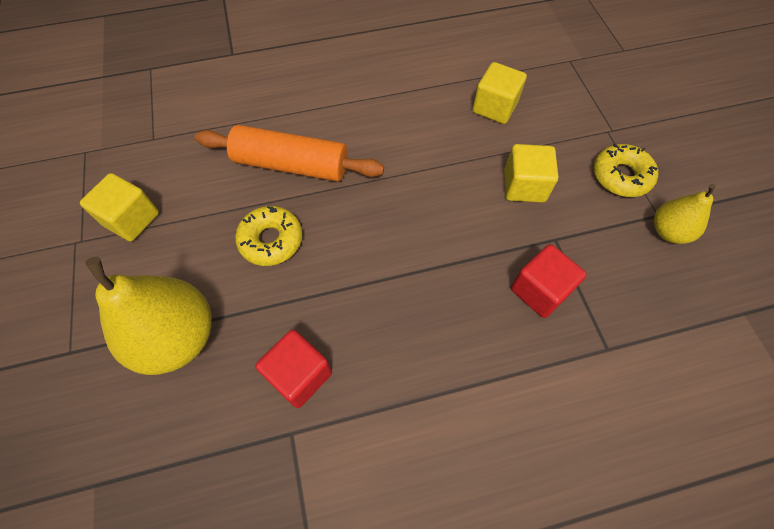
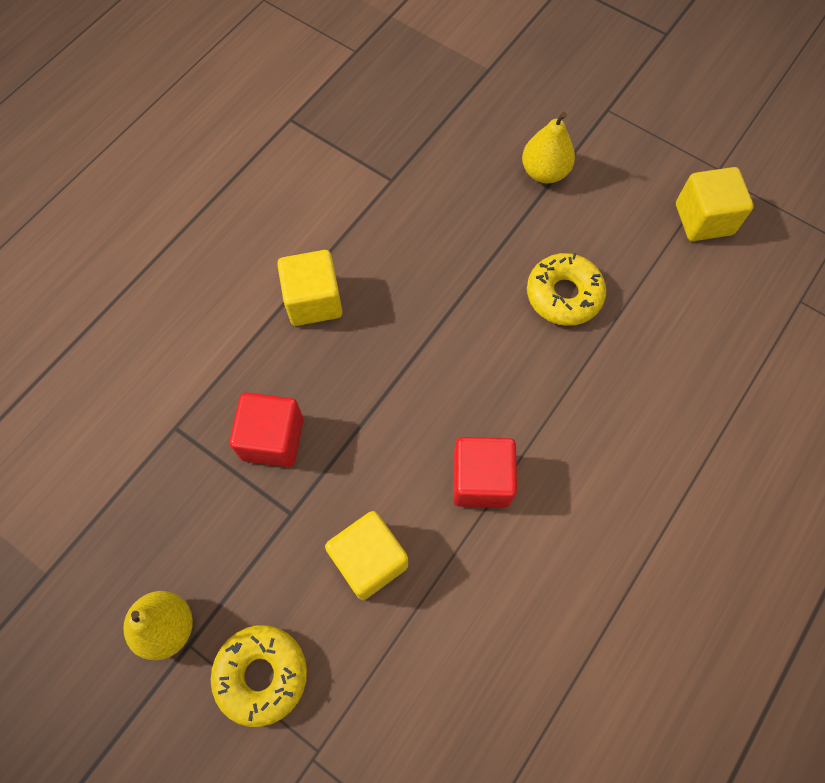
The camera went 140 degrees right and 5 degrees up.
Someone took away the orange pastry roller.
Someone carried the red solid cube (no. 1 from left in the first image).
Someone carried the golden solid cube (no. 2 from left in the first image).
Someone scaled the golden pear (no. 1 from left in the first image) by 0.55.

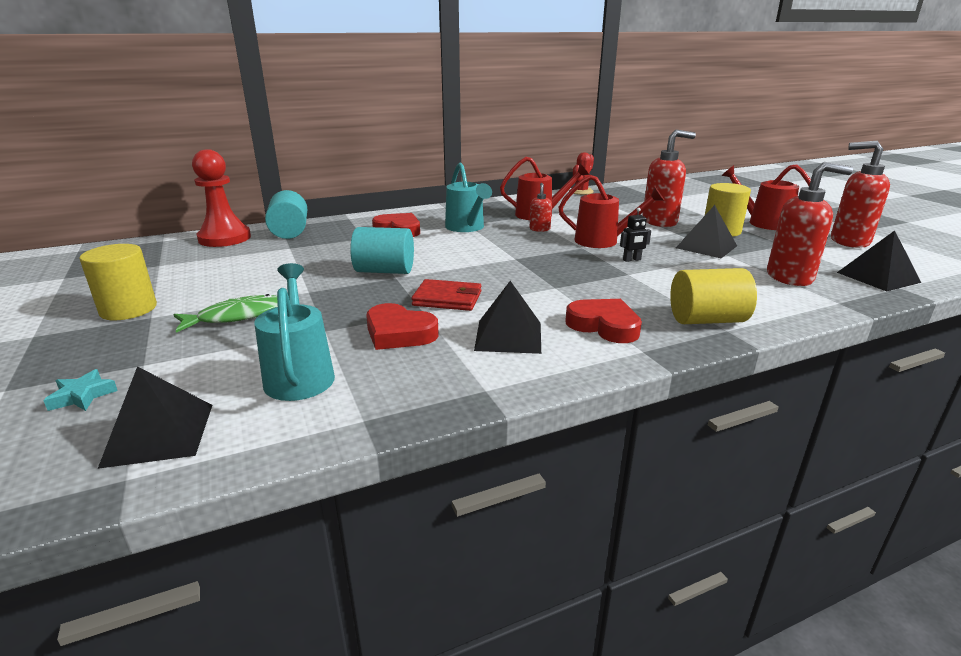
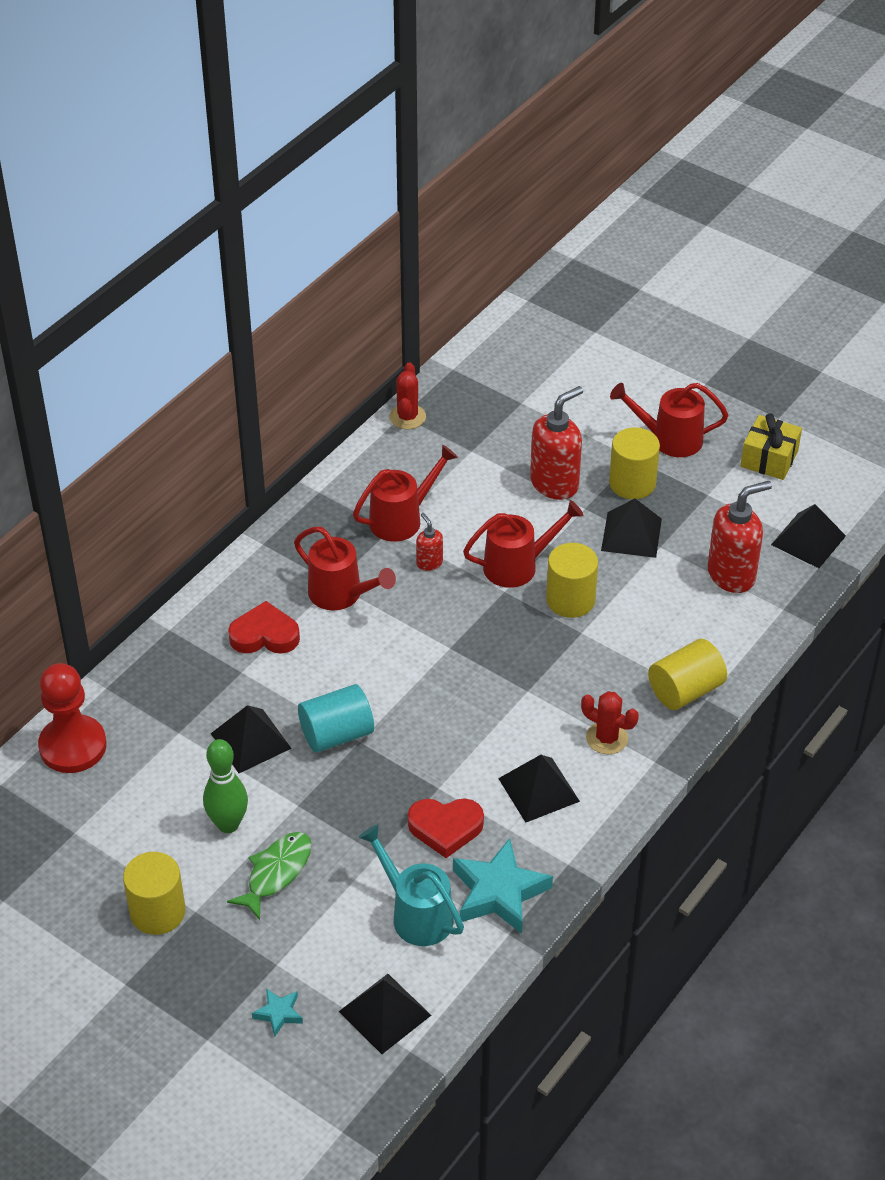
The camera went 30 degrees left and 20 degrees up.
Someone took away the aqua cylinder shape (no. 1 from left).
Someone took away the red card wallet.
Someone put down the green bowling pin.
Someone put down the black pyramid shape (no. 1 from left).
Someone put down the aqua five-pointed star (no. 2 from left).
Someone swapped the red love heart (no. 3 from left) for the red saguaro cactus (no. 2 from left).
Someone swapped the black robot figure for the golden cylinder shape (no. 2 from left).
Someone swapped the red pump bottle (no. 4 from left) for the golden present.
Someone repainted the aqua watering pot (no. 2 from left), which became the red watering pot (no. 1 from left).

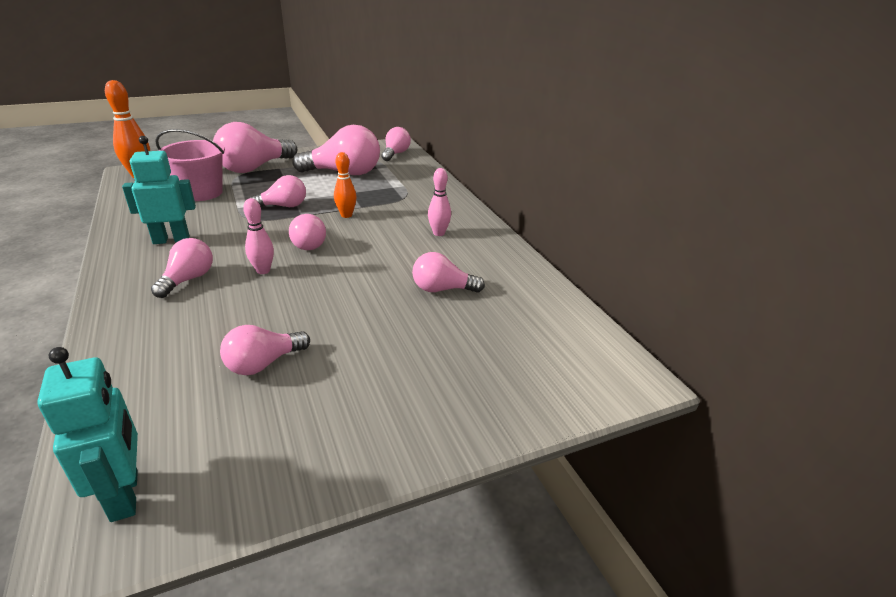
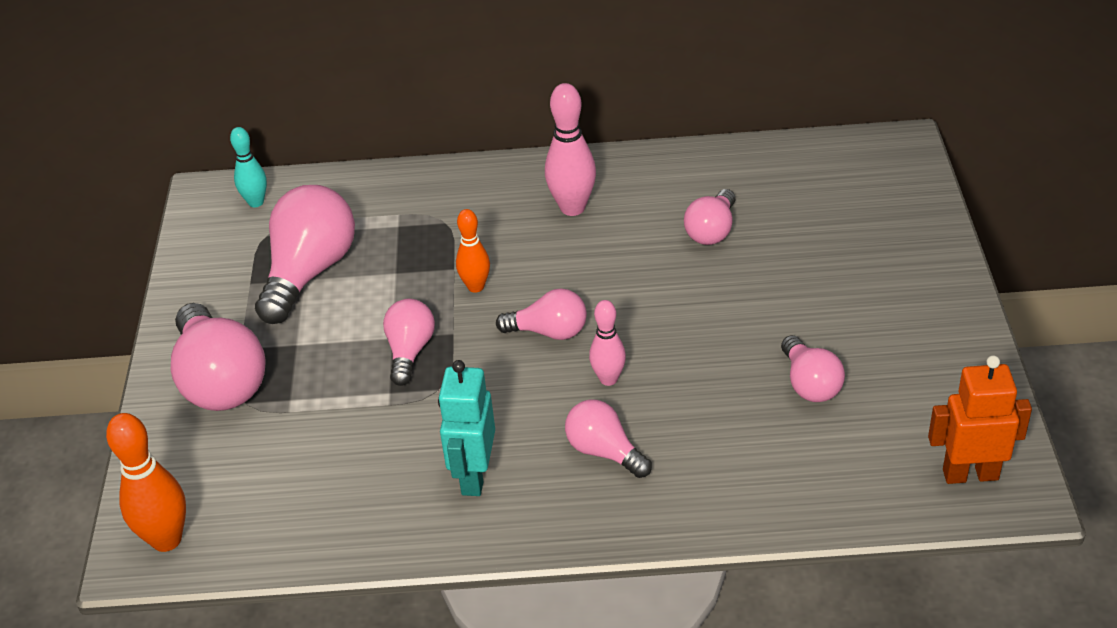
The camera went 65 degrees left and 10 degrees up.
Someone took away the rosy sand bucket.
Someone swapped the rosy bulb (no. 7 from left) for the aqua bowling pin.
Someone repainted the aqua robot figure (no. 1 from left), which became the orange robot figure.
Someone scaled the rosy bowling pin (no. 2 from left in the first image) by 1.58.

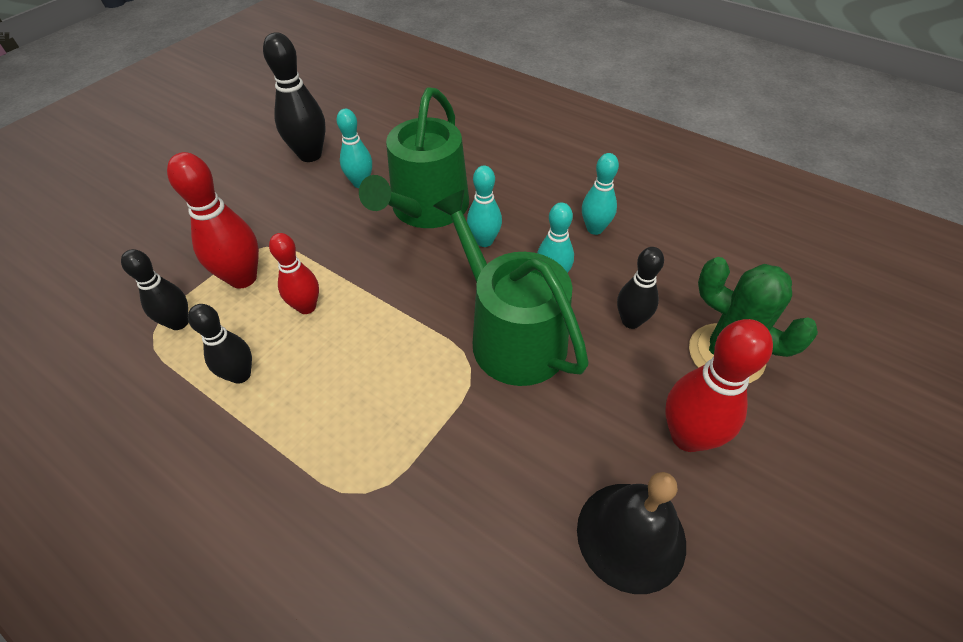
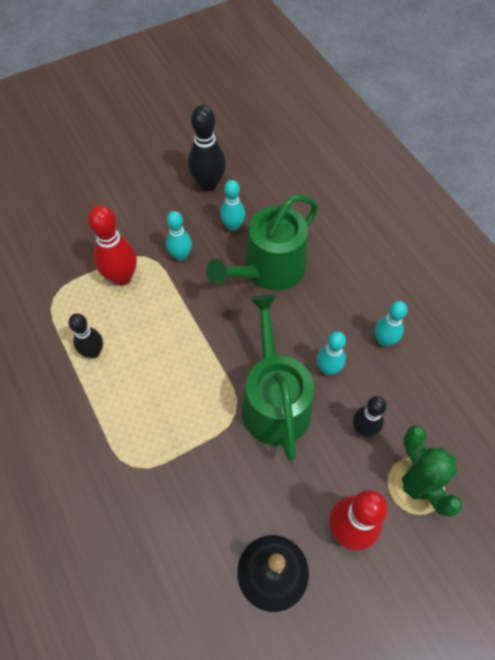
The camera went 25 degrees right and 10 degrees up.
Someone took away the black bowling pin (no. 1 from left).
Someone took away the red bowling pin (no. 2 from left).
Someone carried the aqua bowling pin (no. 2 from left in the first image).

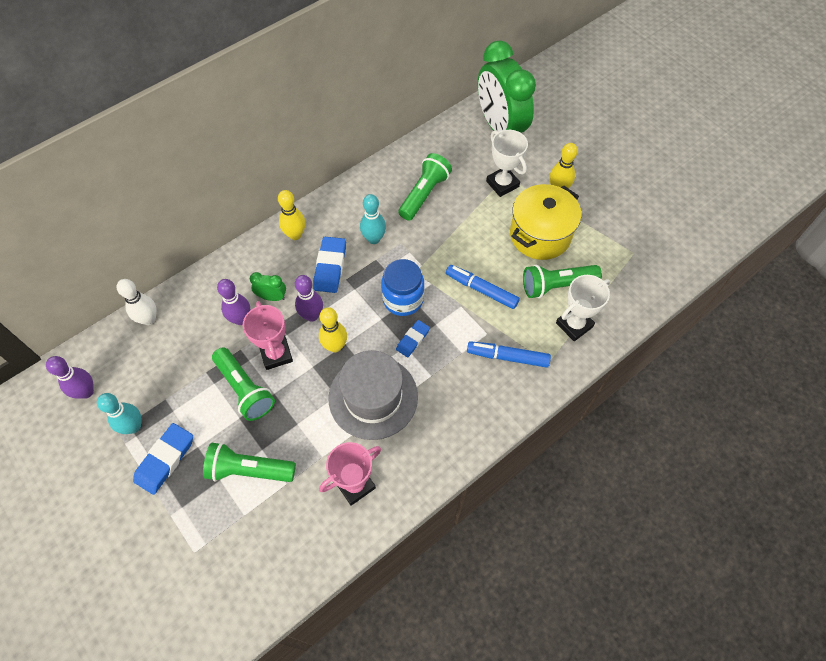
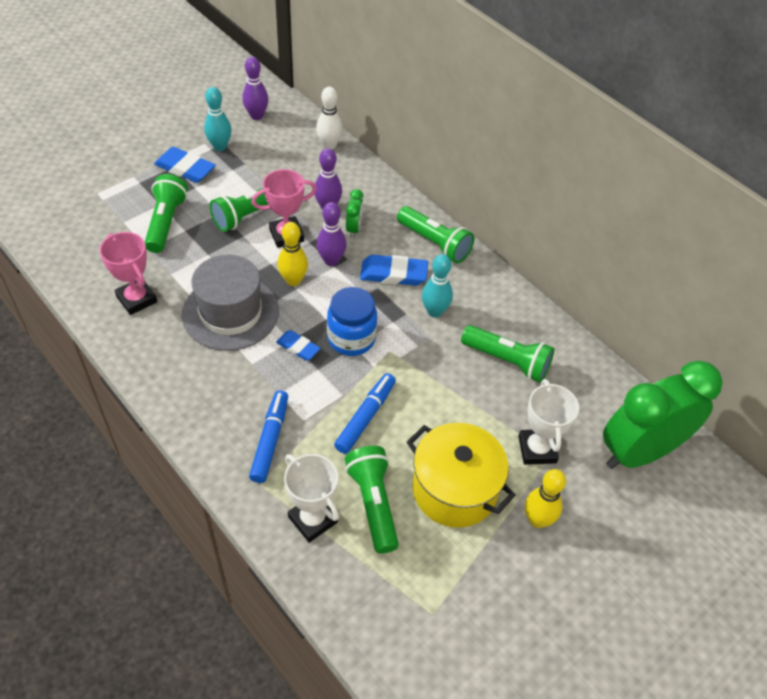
The camera went 85 degrees right and 10 degrees down.
Someone swapped the golden bowling pin (no. 1 from left) for the green pocket torch (no. 4 from left).
Someone rotated the white award cup (no. 1 from left in the first image) by 60 degrees counterclockwise.

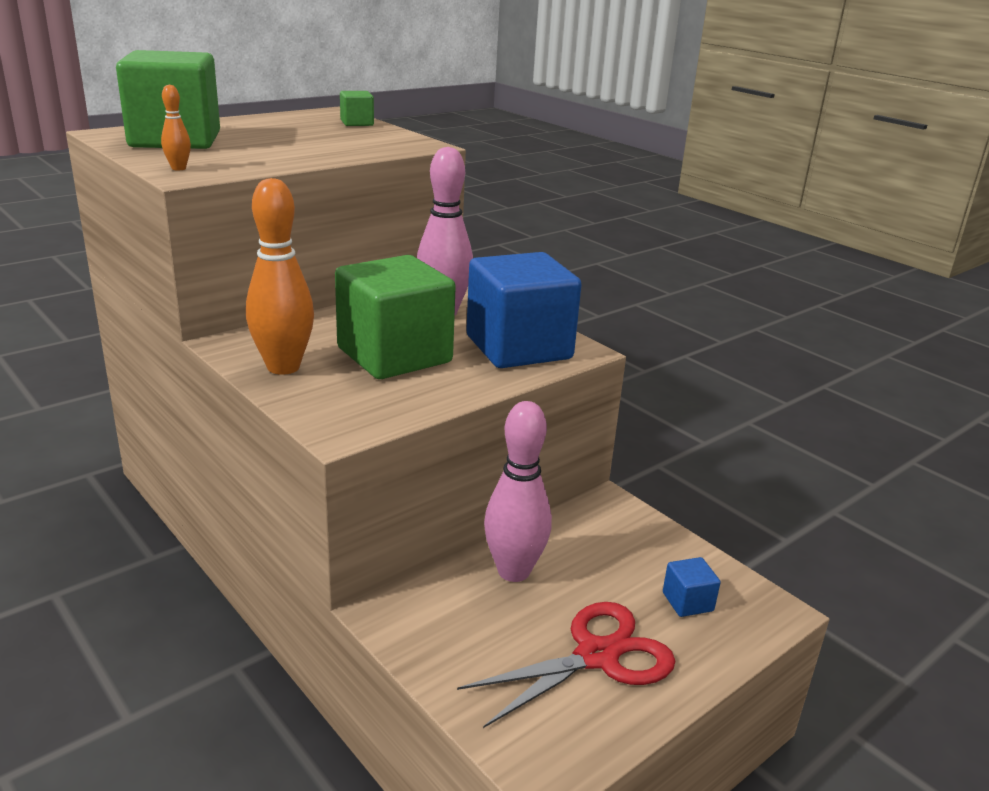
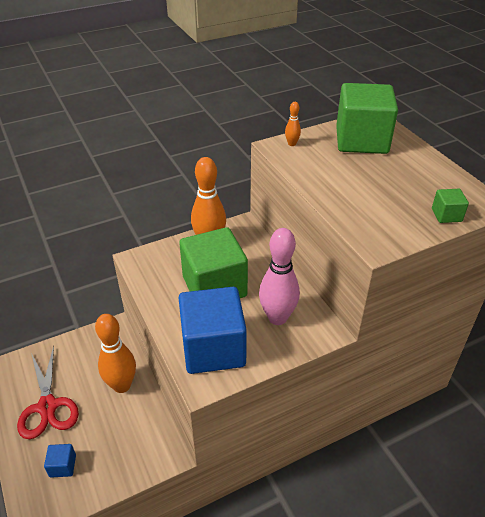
The camera went 105 degrees right and 15 degrees up.
Someone repainted the rosy bowling pin (no. 2 from left), which became the orange bowling pin (no. 1 from left).

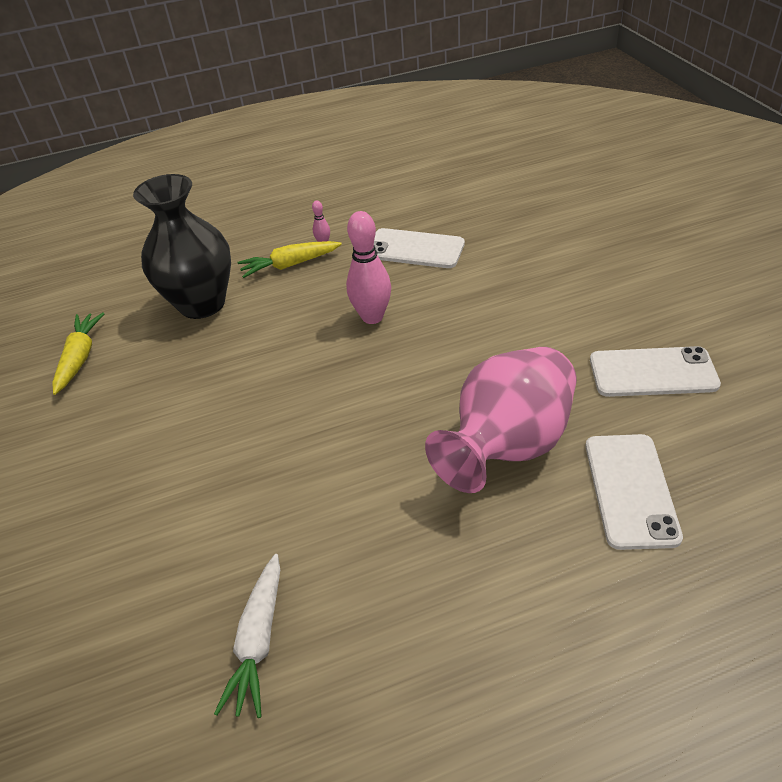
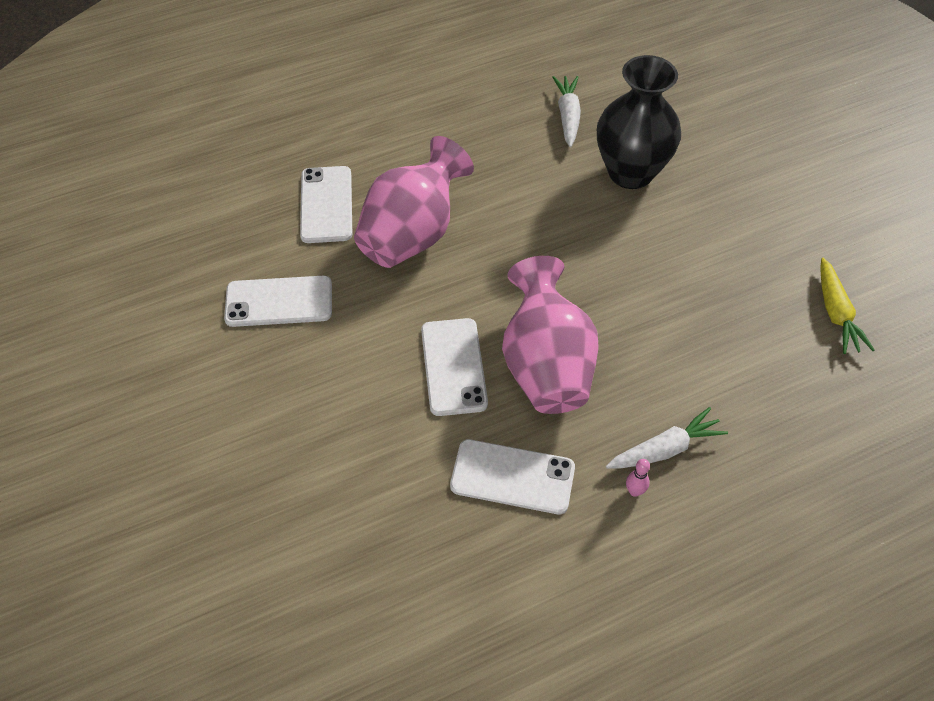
The camera went 170 degrees right and 10 degrees up.
Someone put down the white smartphone (no. 3 from left).
Someone carried the black vase.
Someone swapped the rosy bowling pin (no. 2 from left) for the rosy vase (no. 2 from left).
Someone repainted the golden toy carrot (no. 2 from left), which became the white toy carrot (no. 2 from left).

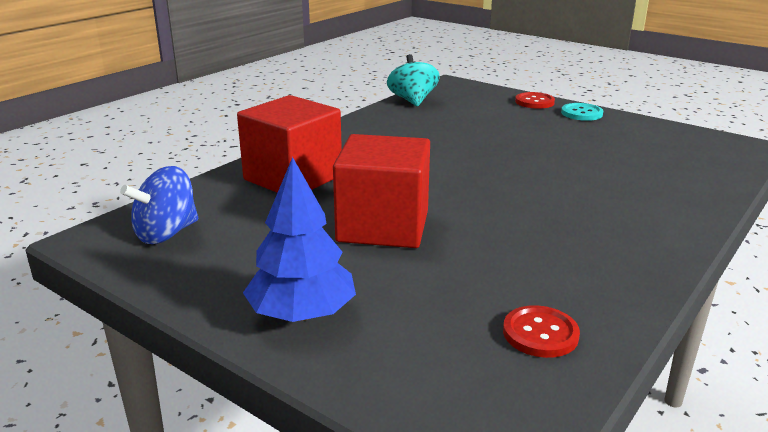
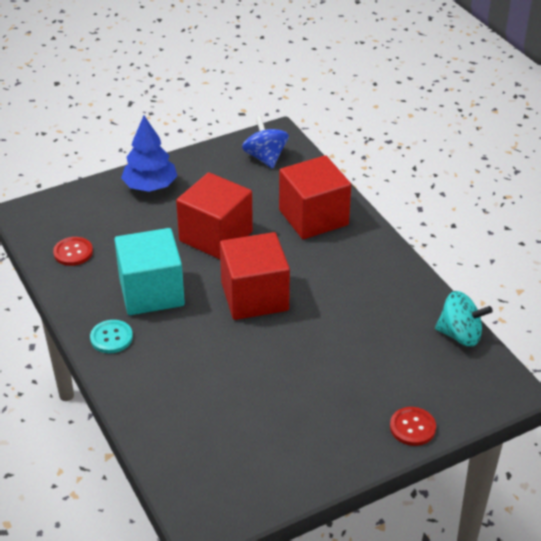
The camera went 115 degrees right and 15 degrees up.
Someone put down the aqua solid cube.
Someone put down the red solid cube (no. 2 from left).
Someone carried the aqua sewing button.

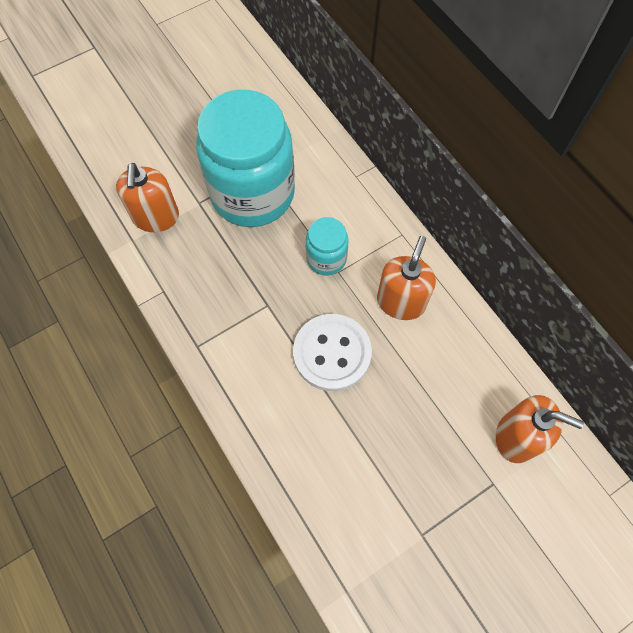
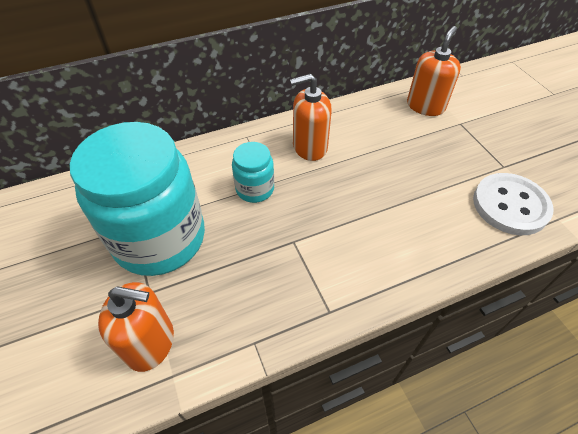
The camera went 80 degrees left and 15 degrees down.
Someone carried the white sewing button.
Someone rotated the orange pump bottle (no. 2 from left) by 45 degrees counterclockwise.

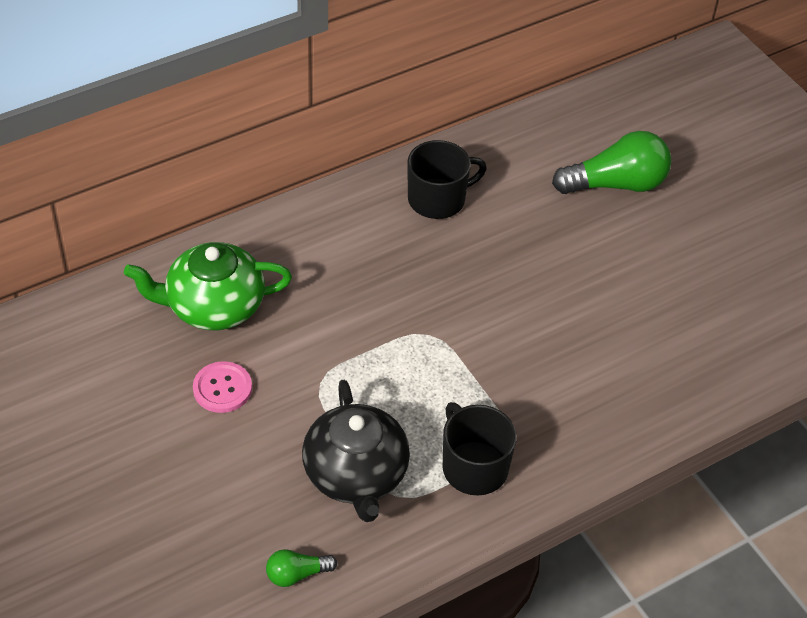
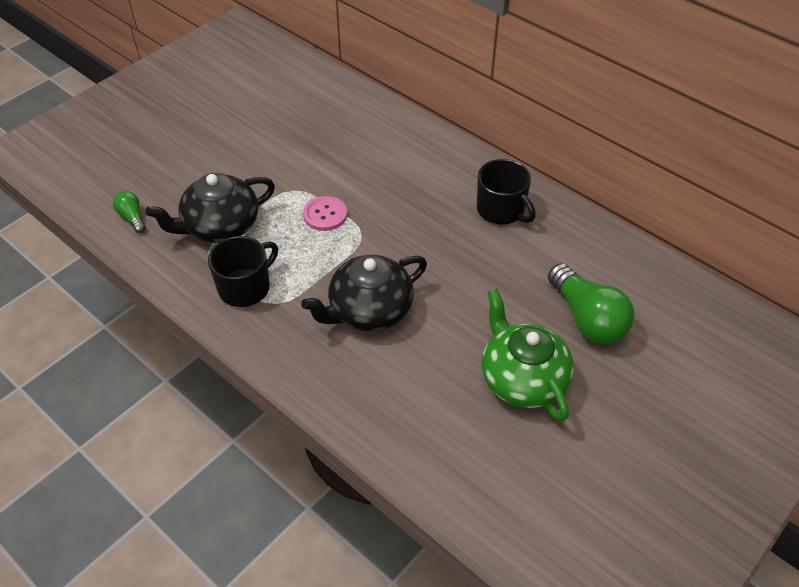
The camera went 75 degrees right and 0 degrees up.
Someone put down the black china teapot (no. 2 from left).
Someone carried the green china teapot.
Someone carried the rosy sewing button.

